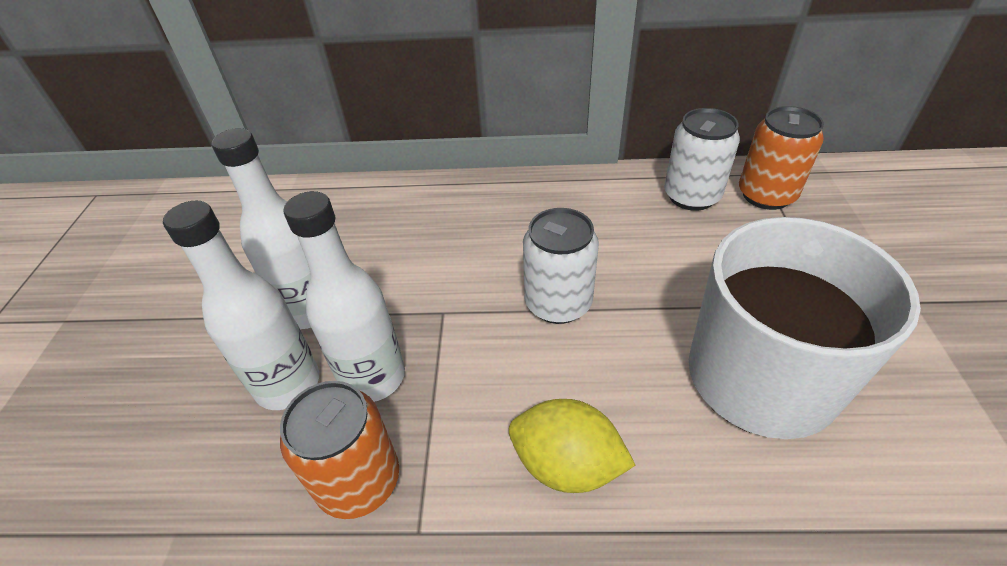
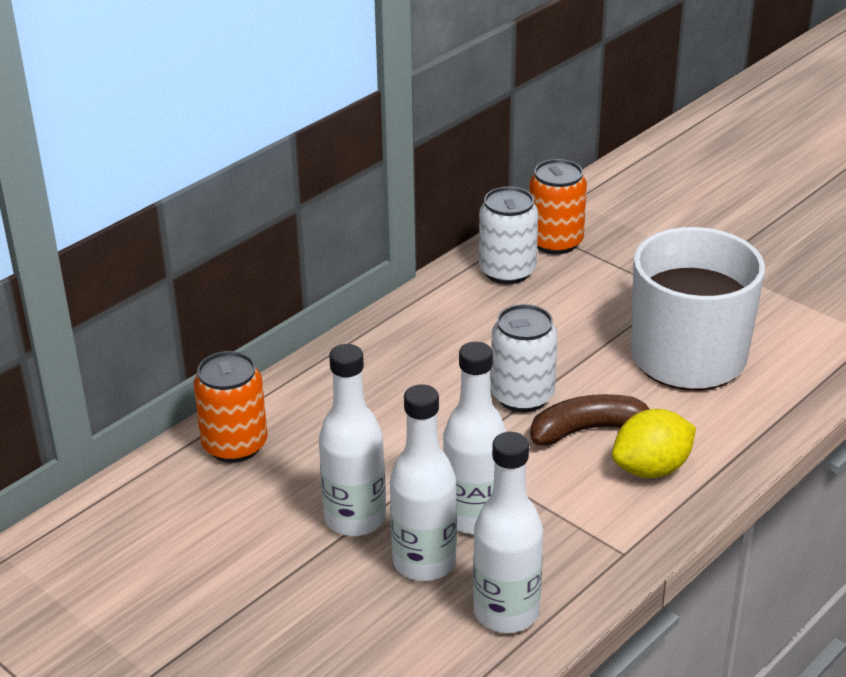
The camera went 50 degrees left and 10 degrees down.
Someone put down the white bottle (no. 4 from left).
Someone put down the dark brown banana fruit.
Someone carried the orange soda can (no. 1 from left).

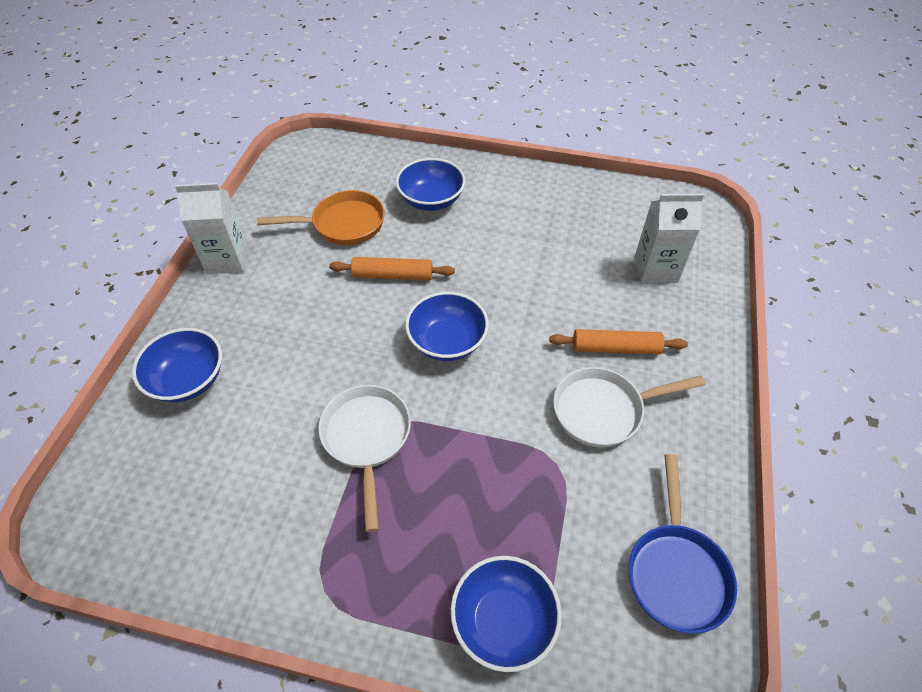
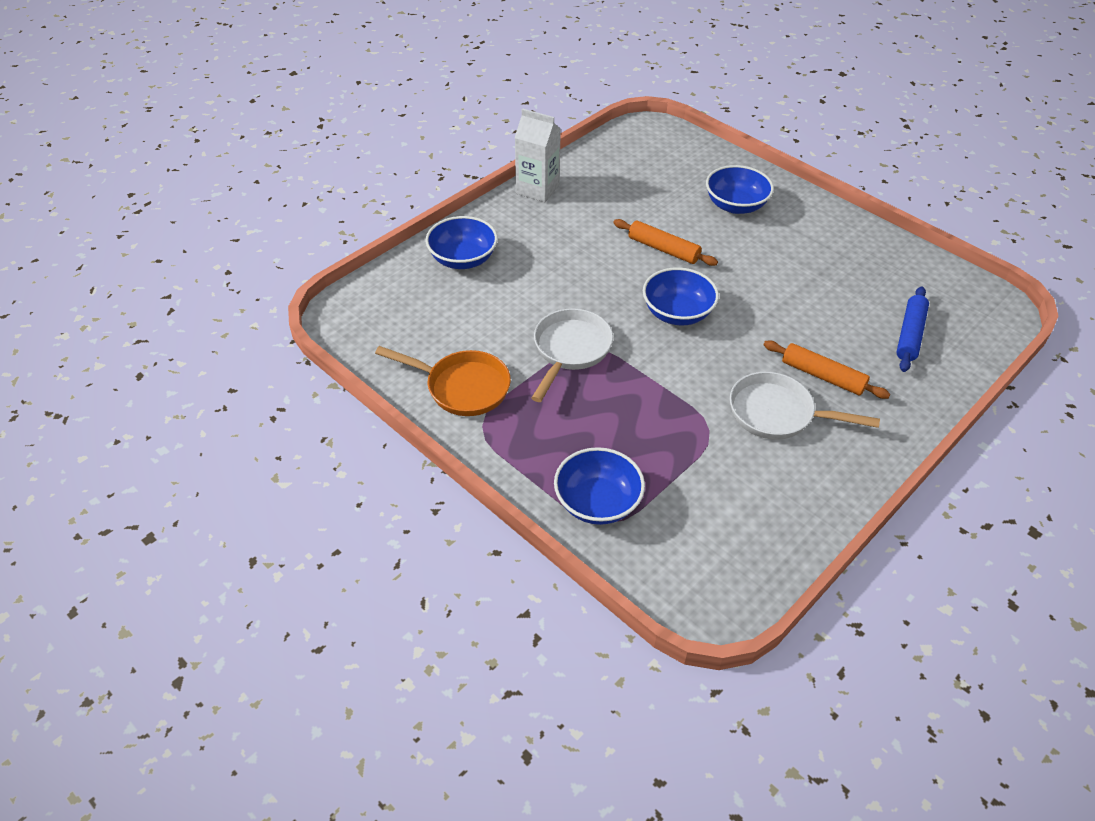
The camera went 30 degrees right and 5 degrees down.
Someone took away the cobalt pan.
Someone carried the orange pan.
Someone swapped the white carton (no. 2 from left) for the cobalt pastry roller.

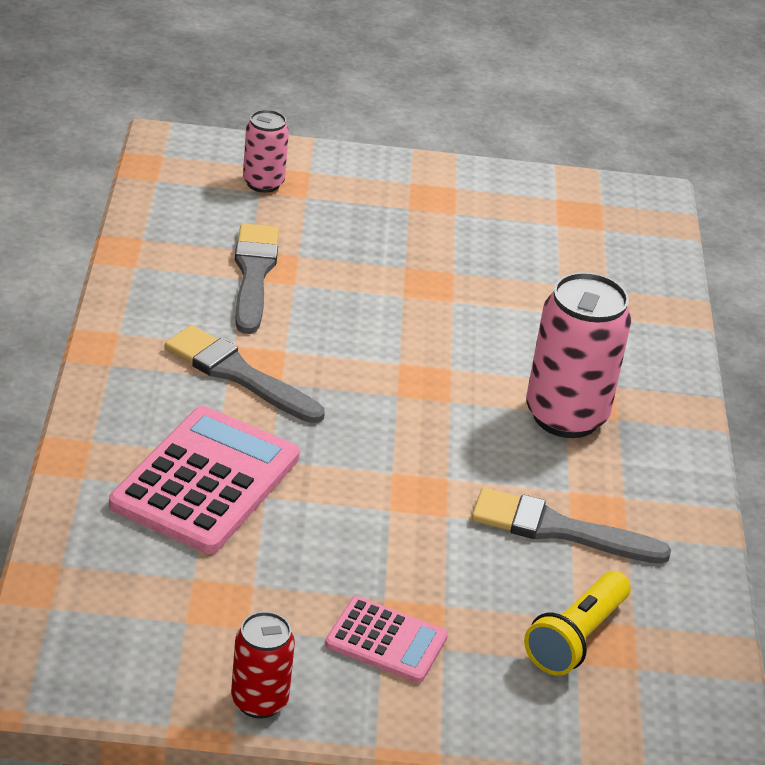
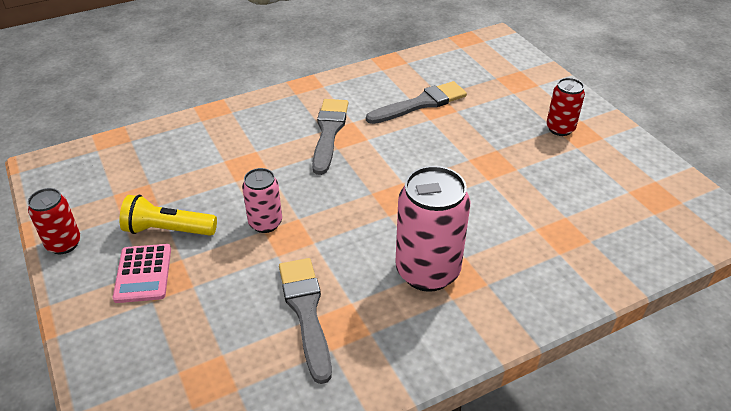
The camera went 65 degrees right and 5 degrees up.
Someone took away the rosy adding machine (no. 1 from left).
Someone put down the red soda can (no. 2 from left).
Someone carried the rosy soda can (no. 1 from left).
Someone carried the golden pocket torch.

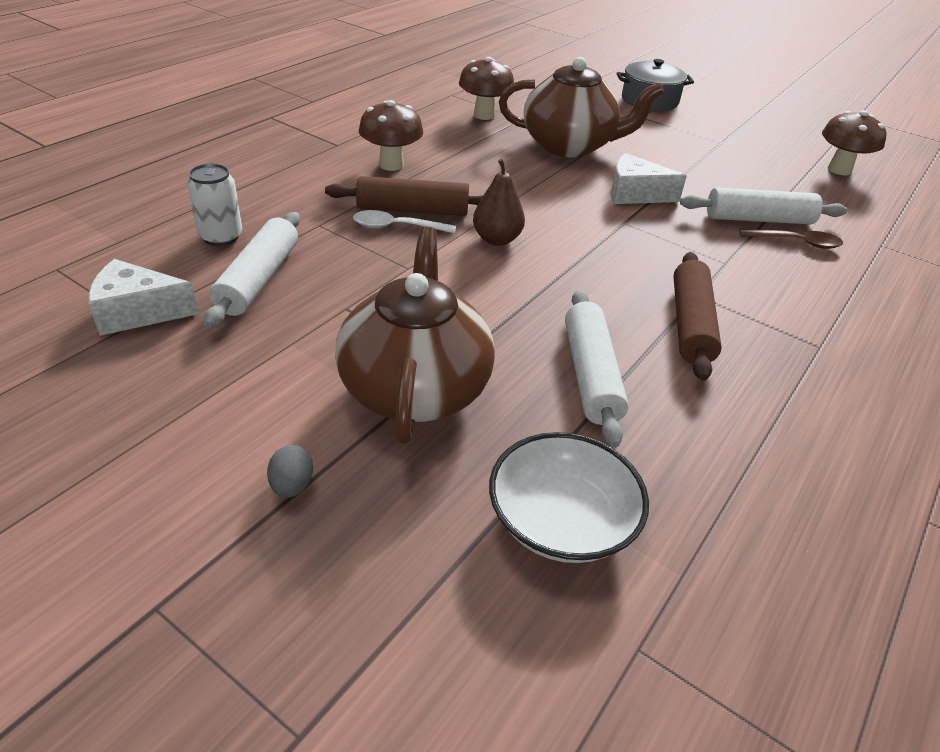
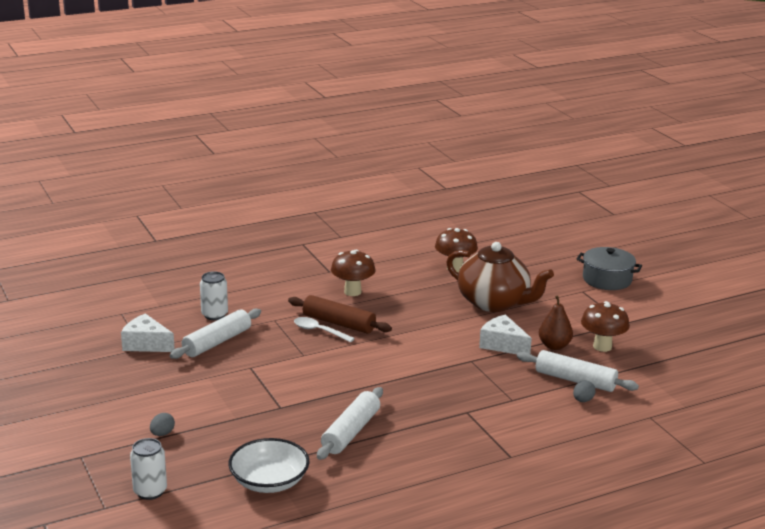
The camera went 30 degrees right and 15 degrees down.
Someone took away the dark brown china teapot (no. 1 from left).
Someone took away the dark brown pastry roller (no. 2 from left).
Someone put down the white soda can (no. 1 from left).
Someone carried the dark brown pear.
Someone carried the dark brown mushroom (no. 3 from left).
Someone swapped the dark brown spoon for the gray egg (no. 2 from left).

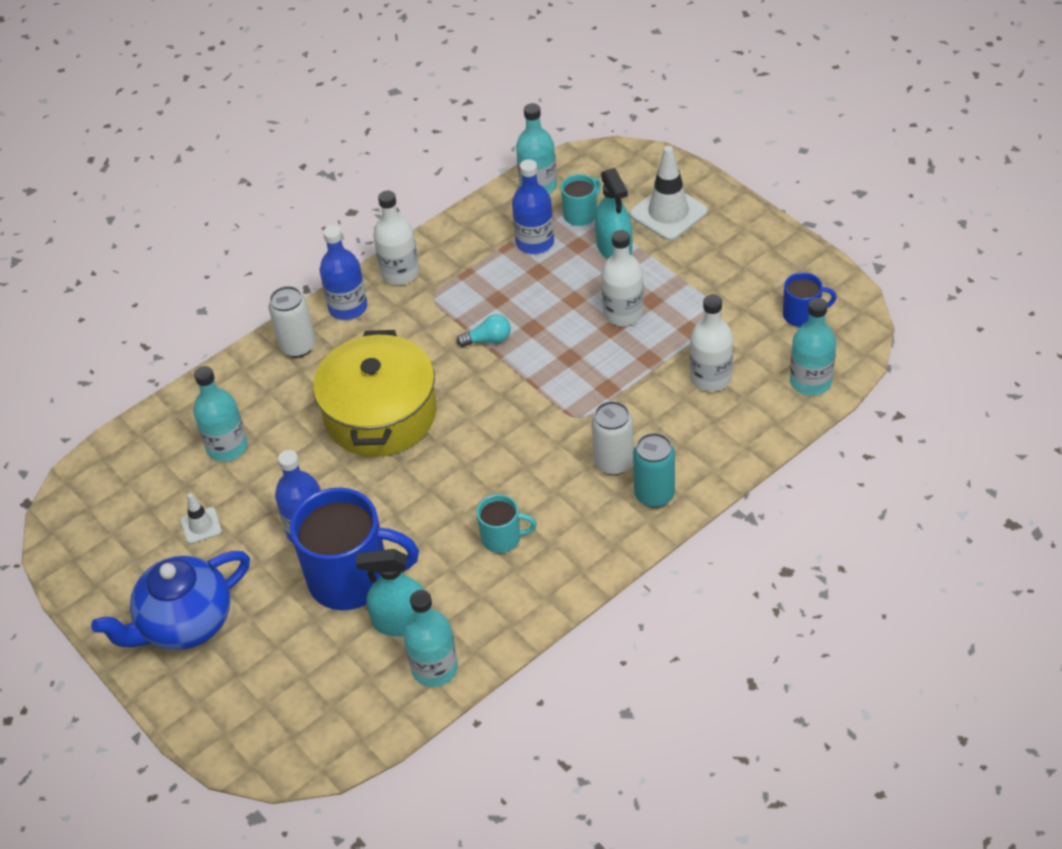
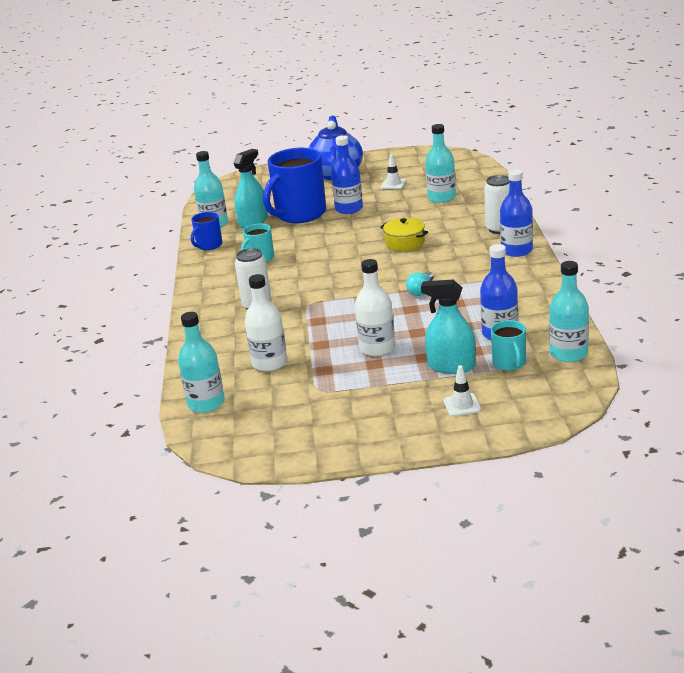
The camera went 125 degrees right and 20 degrees down.
Someone took away the white bottle (no. 1 from left).
Someone took away the aqua soda can.
Someone carried the cobalt mug (no. 2 from left in the first image).
Someone scaled the golden stockpot by 0.48.
Someone scaled the white traffic cone (no. 2 from left) by 0.52.

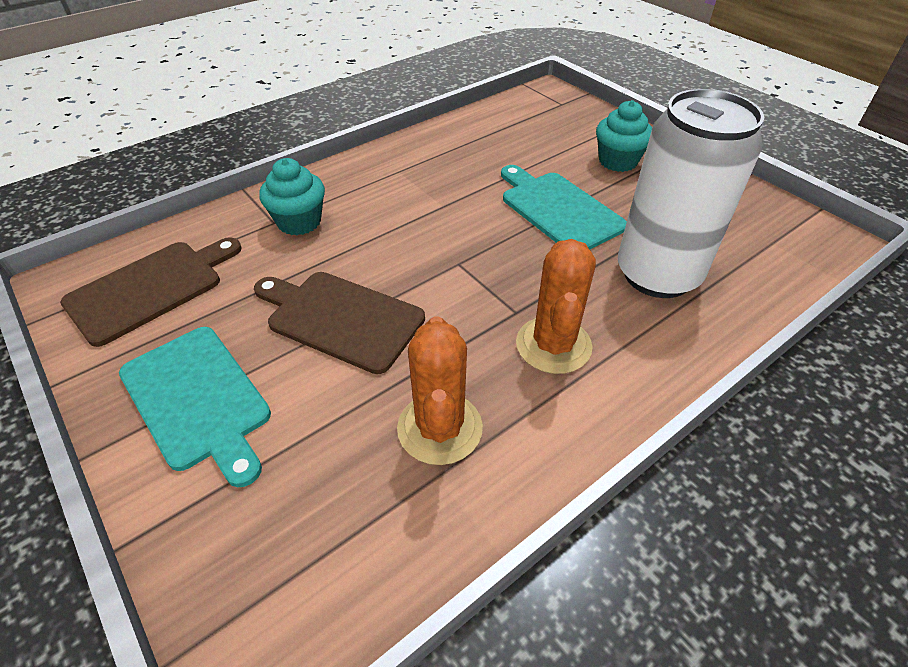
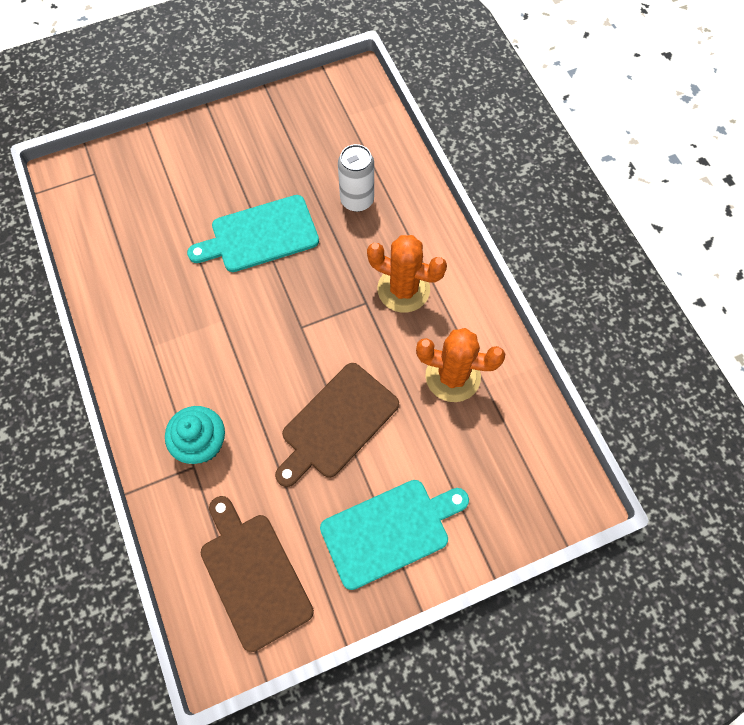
The camera went 75 degrees left and 20 degrees up.
Someone took away the aqua cupcake (no. 2 from left).
Someone scaled the white soda can by 0.54.

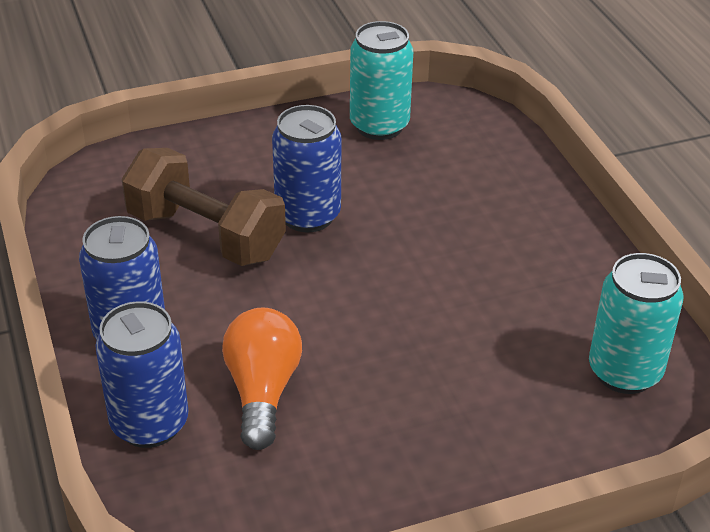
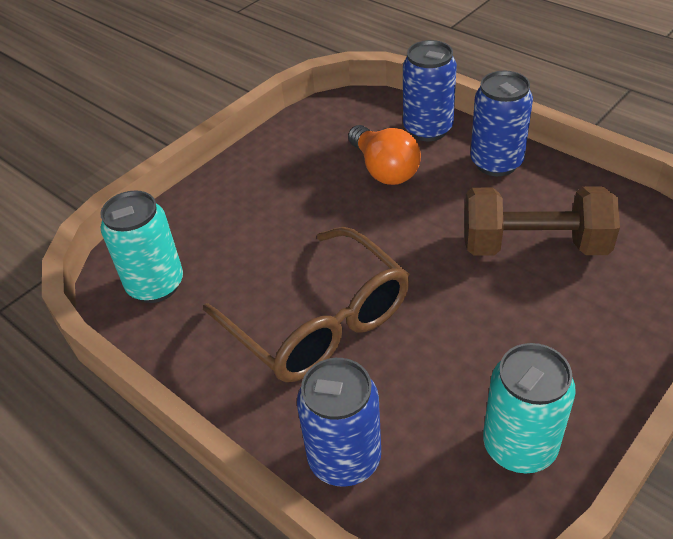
The camera went 155 degrees right and 5 degrees up.
Someone put down the dark brown glasses.
Someone carried the cobalt soda can (no. 3 from left in the first image).

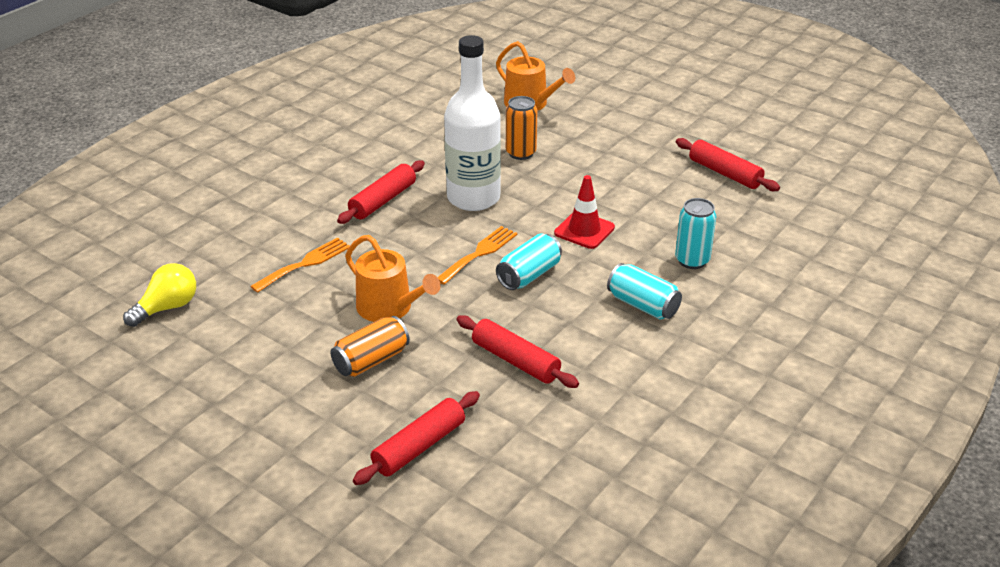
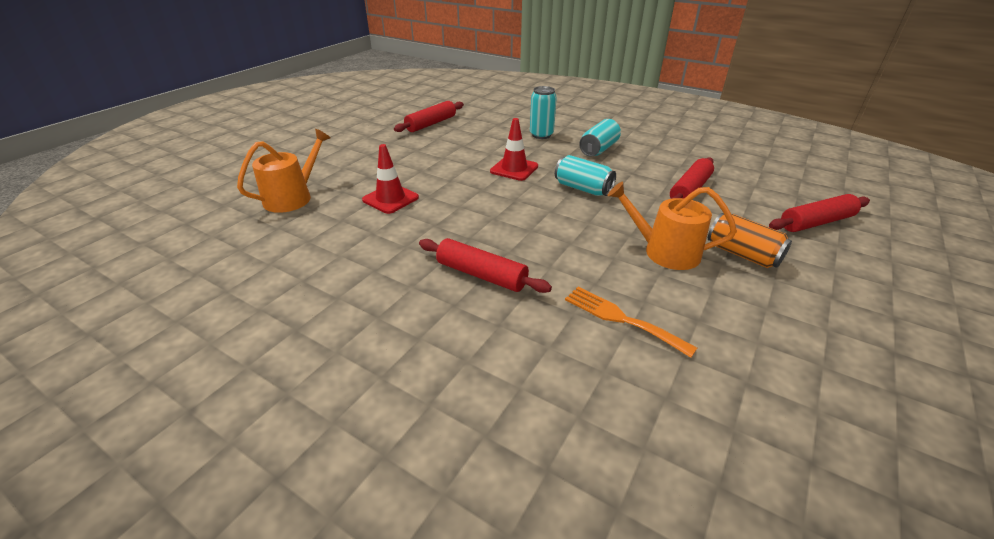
The camera went 95 degrees left and 0 degrees up.
Someone took away the golden bulb.
Someone took away the orange table fork (no. 2 from left).
Someone took away the white bottle.
Someone swapped the orange soda can (no. 2 from left) for the red traffic cone (no. 1 from left).
Someone rotated the orange watering pot (no. 1 from left in the first image) by 105 degrees counterclockwise.
Someone rotated the red pastry roller (no. 2 from left in the first image) by 60 degrees counterclockwise.

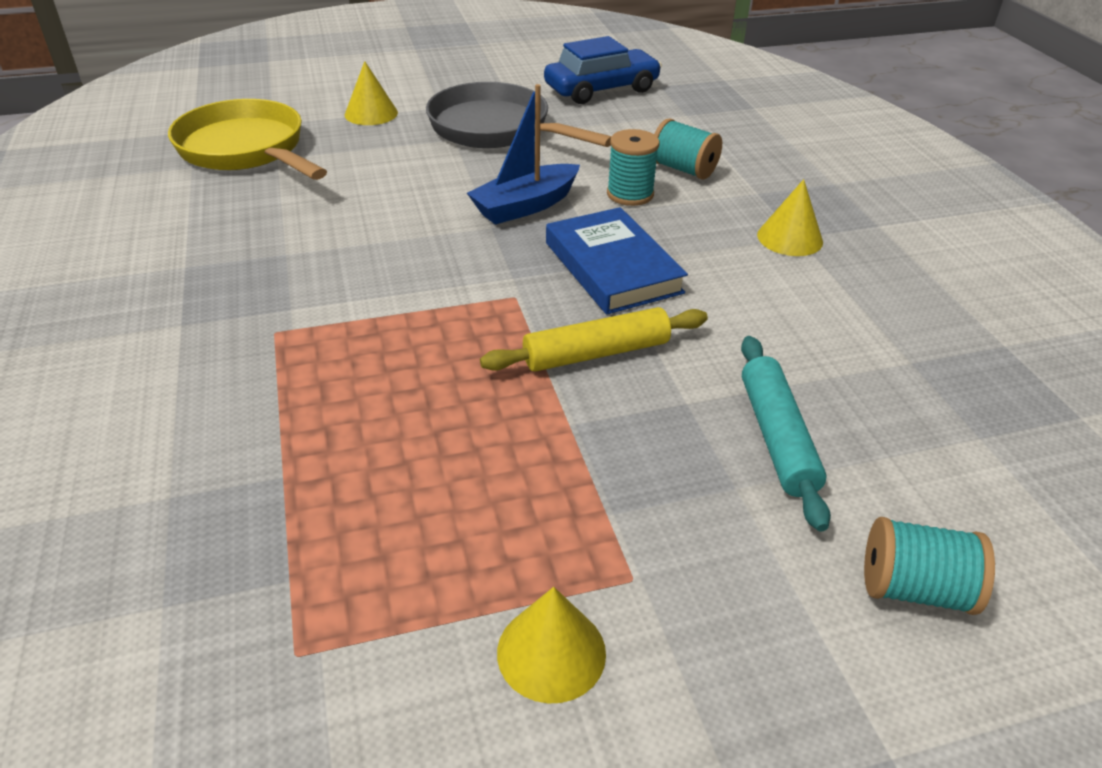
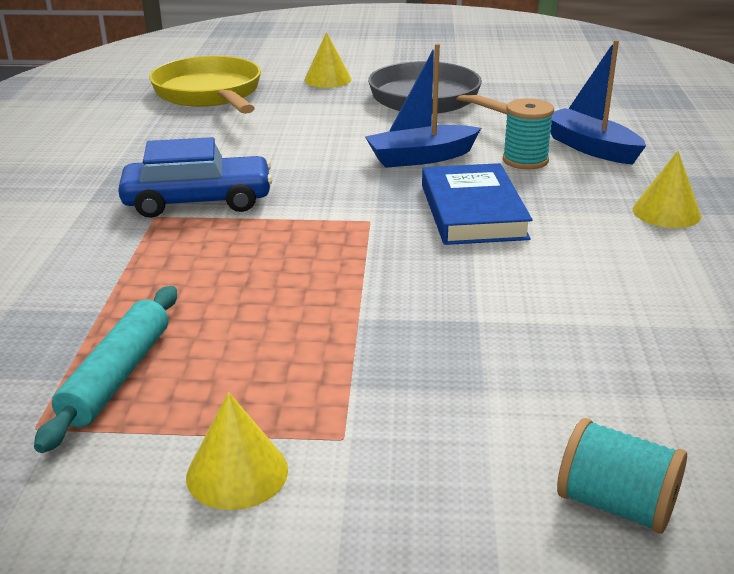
The camera went 20 degrees right and 10 degrees down.
Someone took away the golden pastry roller.
Someone carried the cobalt toy car.
Someone carried the aqua pastry roller.
Someone swapped the aqua bobbin (no. 2 from left) for the cobalt boat (no. 2 from left).

